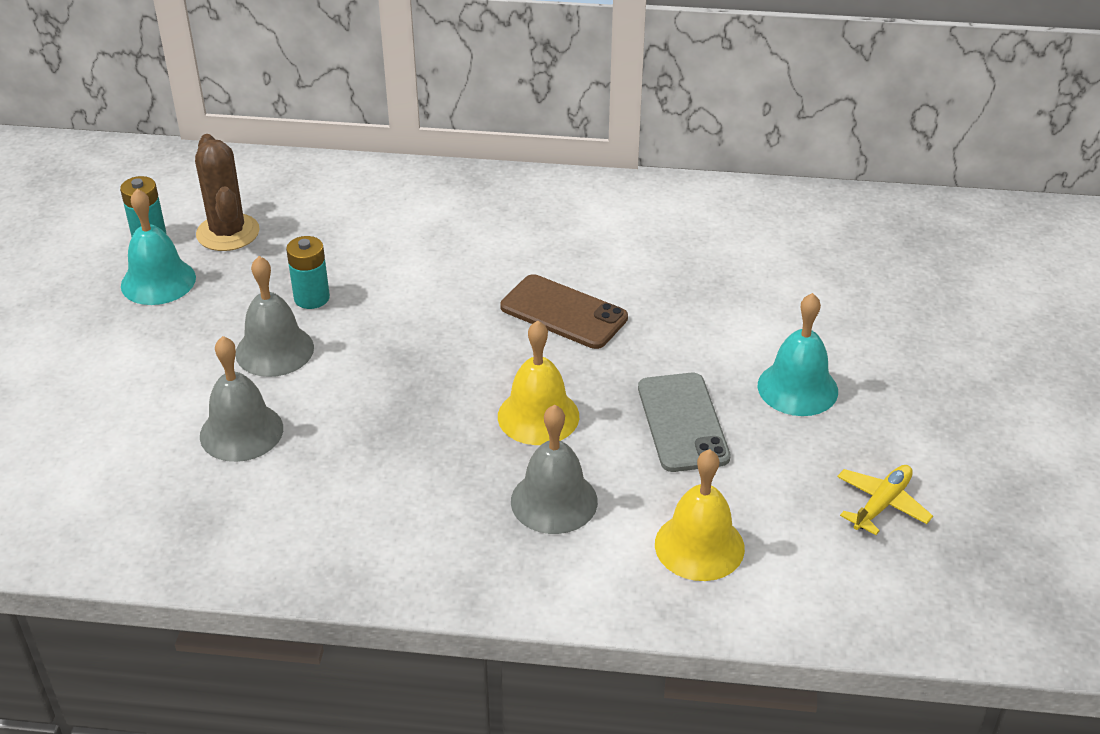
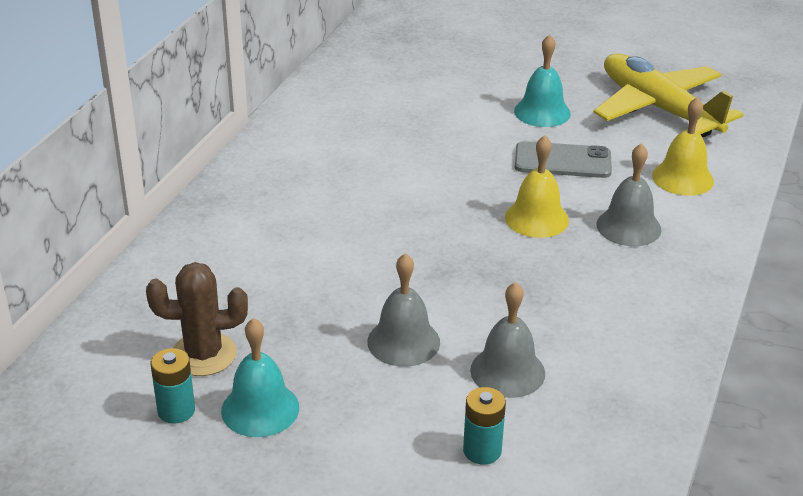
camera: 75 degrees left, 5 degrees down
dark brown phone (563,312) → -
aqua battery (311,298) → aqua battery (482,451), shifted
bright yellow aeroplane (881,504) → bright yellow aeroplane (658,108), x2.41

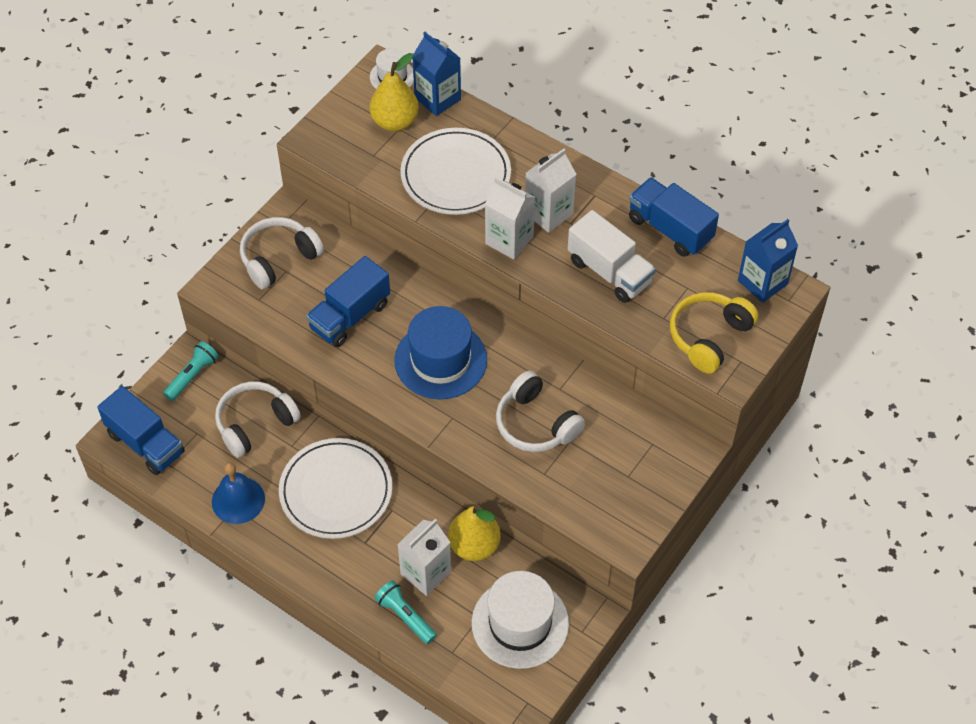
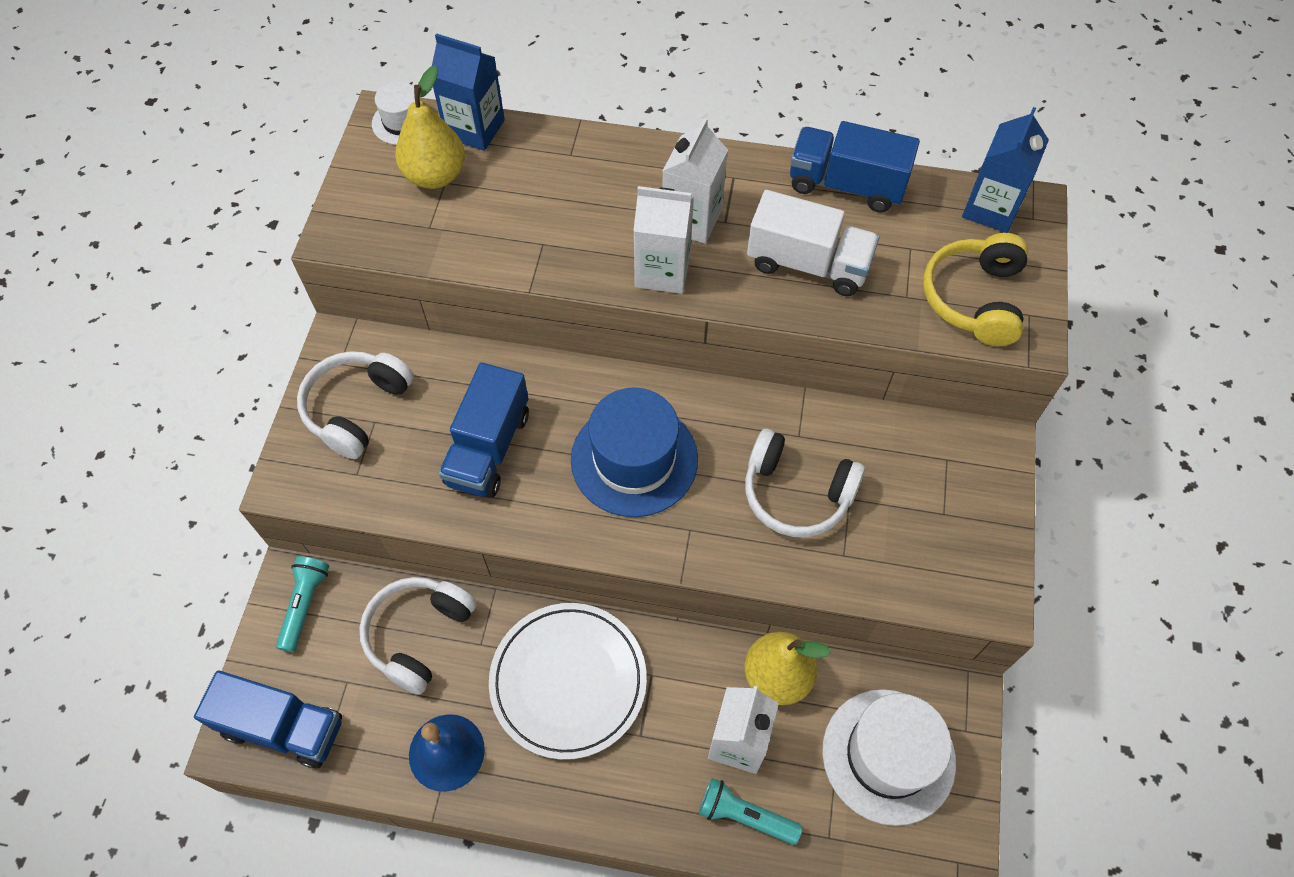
camera: 25 degrees left, 5 degrees up
snow-white flat dish (455,175) → -

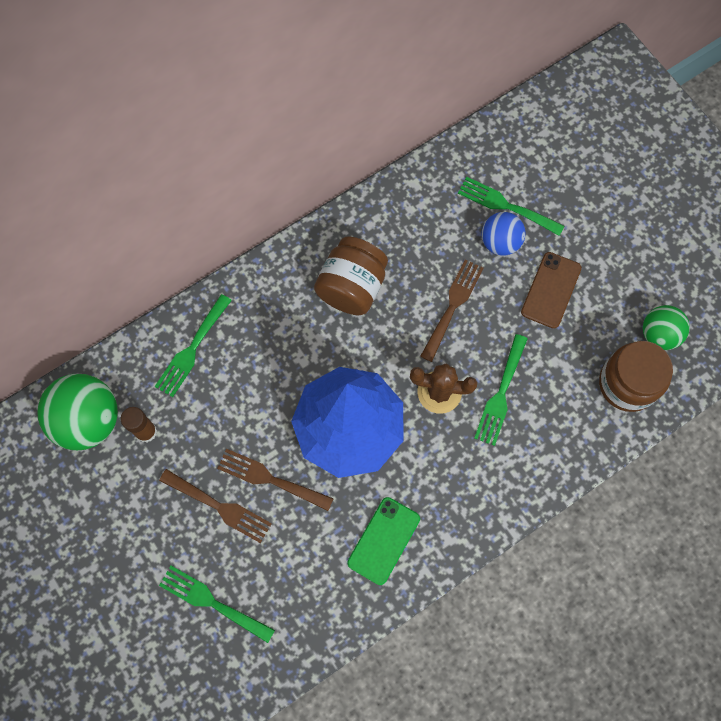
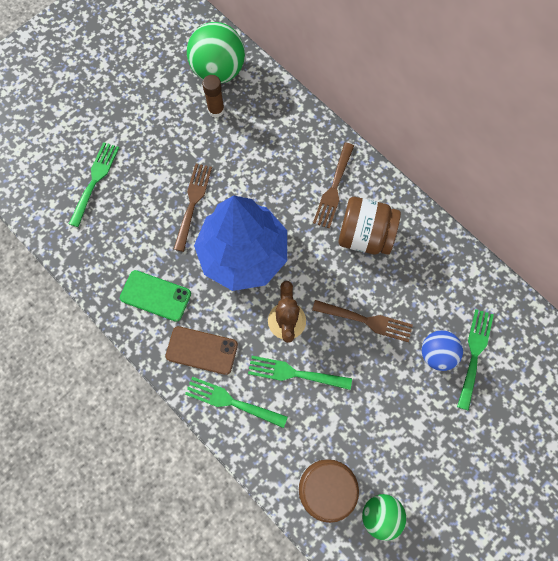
camera: 80 degrees right, 0 degrees up
green fork (192,349) → green fork (231,402), shifted
dark brown fork (219,507) → dark brown fork (334,189), shifted
dark brown phone (551,290) → dark brown phone (202,350), shifted

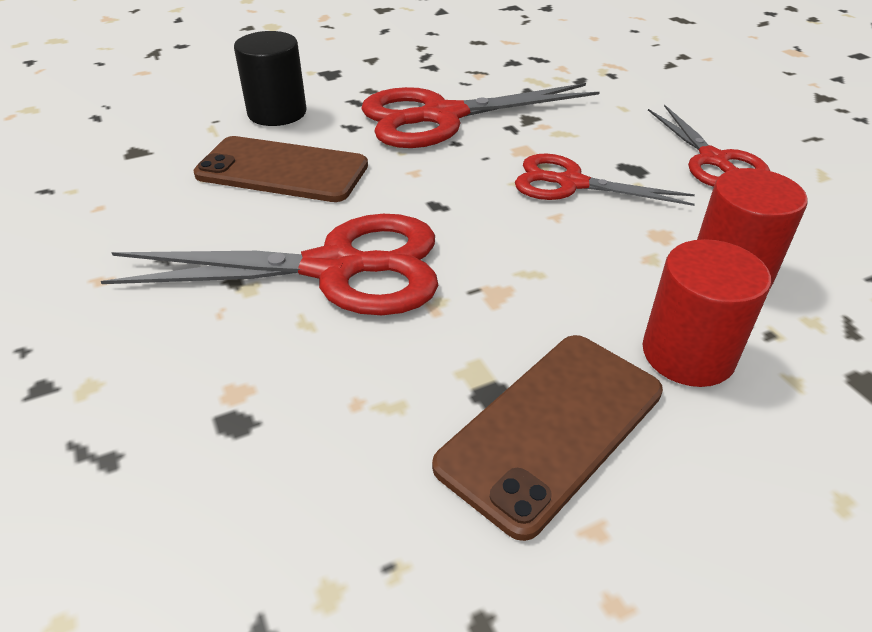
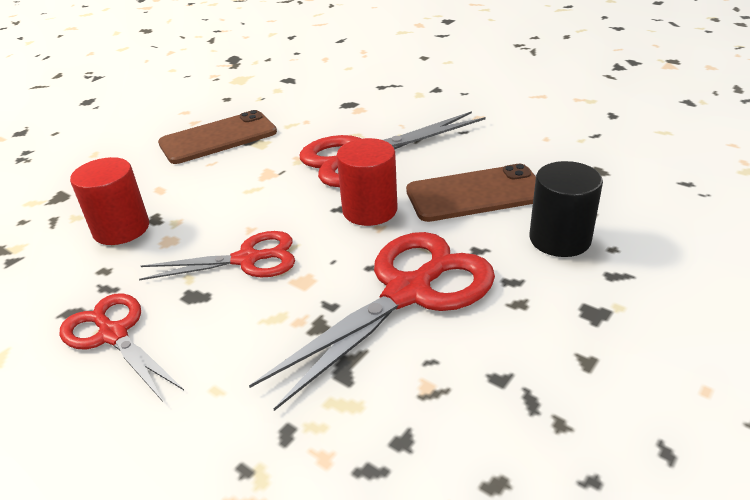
camera: 155 degrees right, 5 degrees down
red cylinder (688,354) → red cylinder (370,210), shifted
dark brown phone (551,428) → dark brown phone (218,138), 45 degrees clockwise

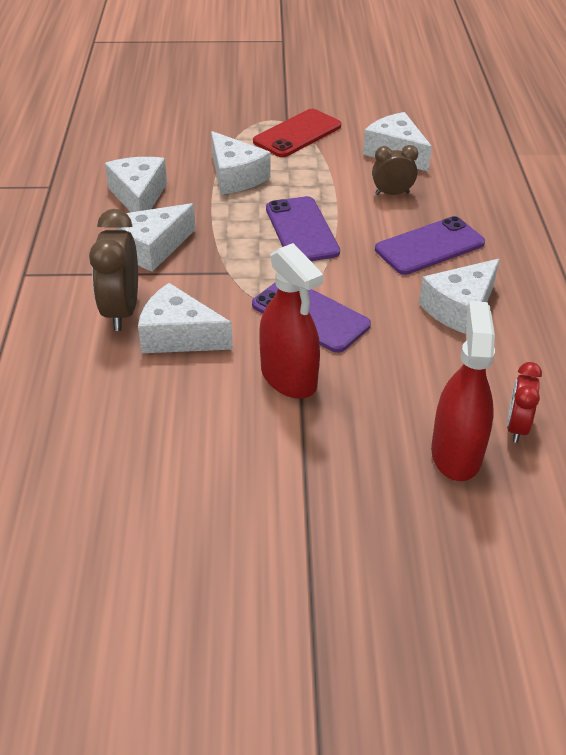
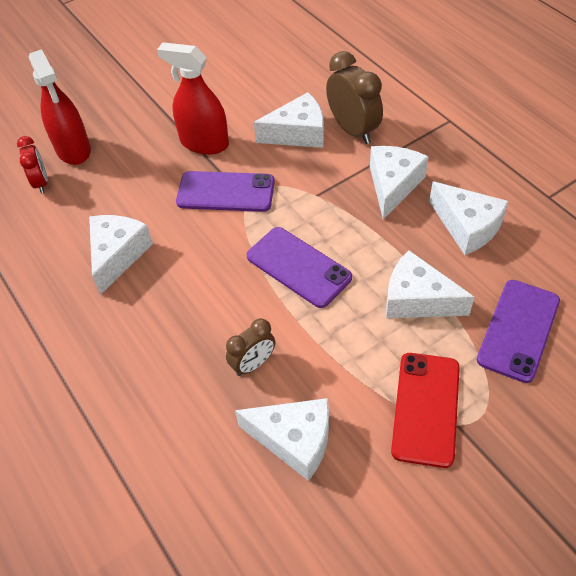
camera: 150 degrees right, 10 degrees up
violet phone (429,246) → violet phone (518,330), shifted

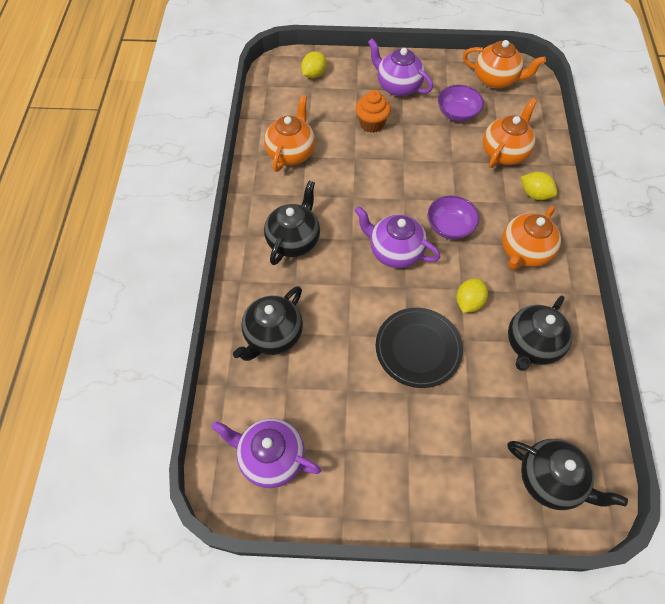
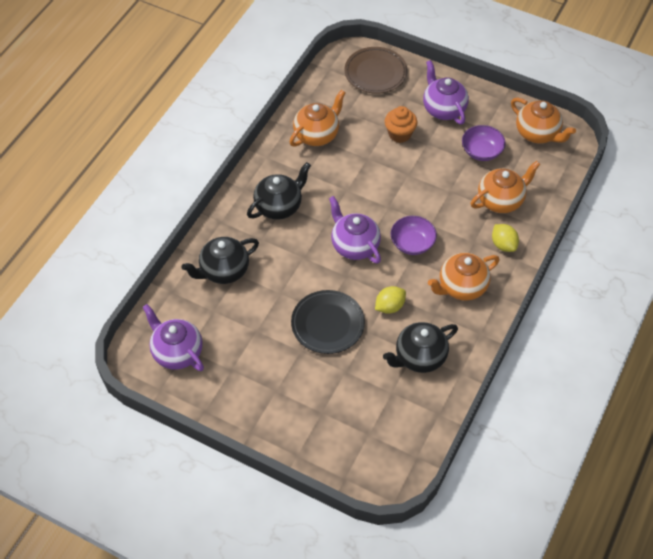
camera: 25 degrees right, 5 degrees down
ebony china teapot (551,480) → -
bright yellow citrus fruit (314,74) → dark brown flat dish (375,73)

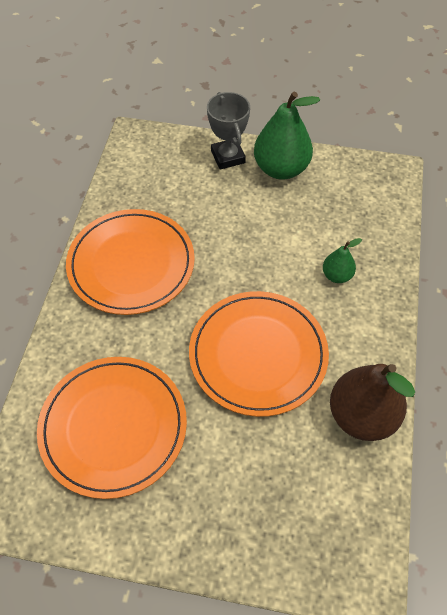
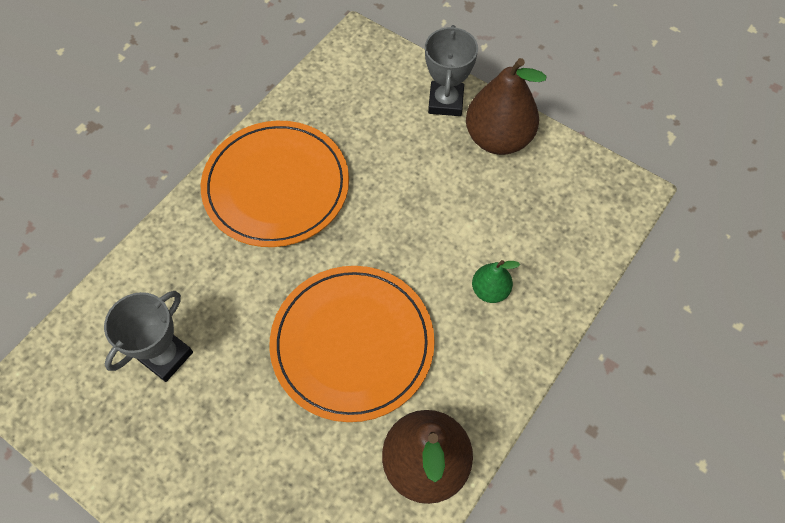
camera: 25 degrees right, 5 degrees up
orange flat dish (113,427) → grey prize cup (165,356)
green pear (281,169) → dark brown pear (498,138)

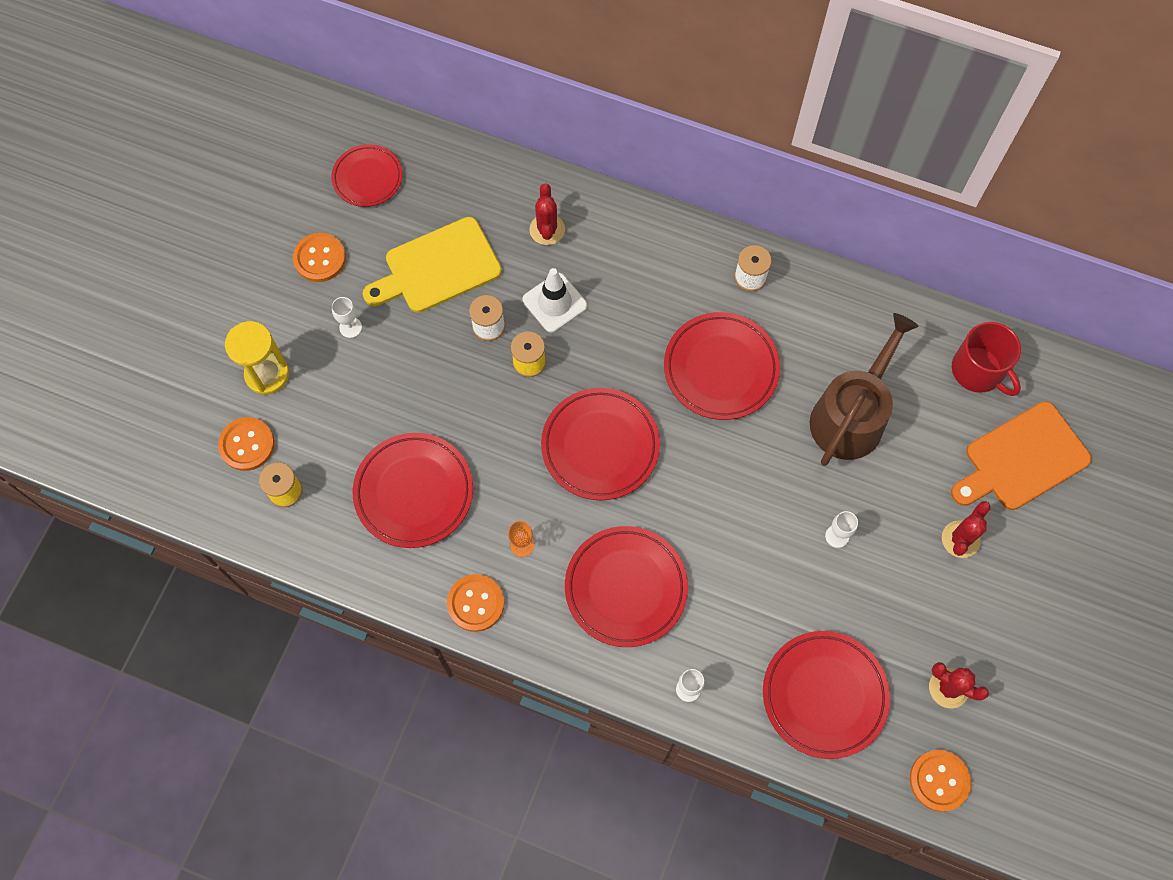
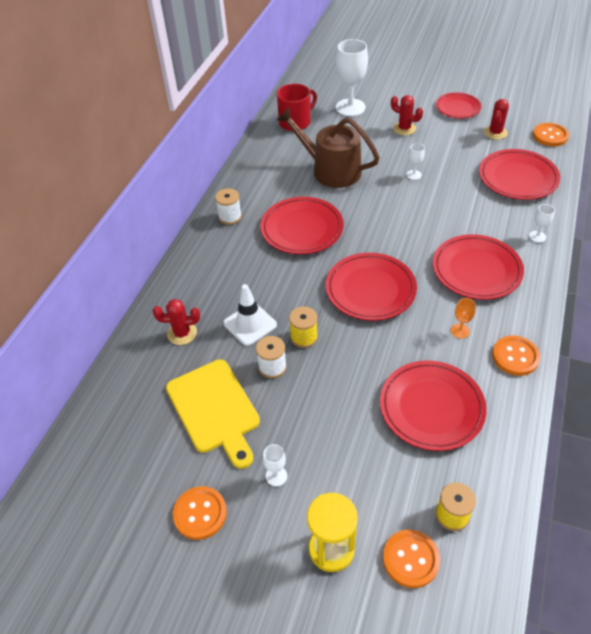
camera: 90 degrees left, 20 degrees down
red flat dish (367,178) → red flat dish (457,108), shifted
orange cutting board (1022,459) → snow-white chalice (350,107)

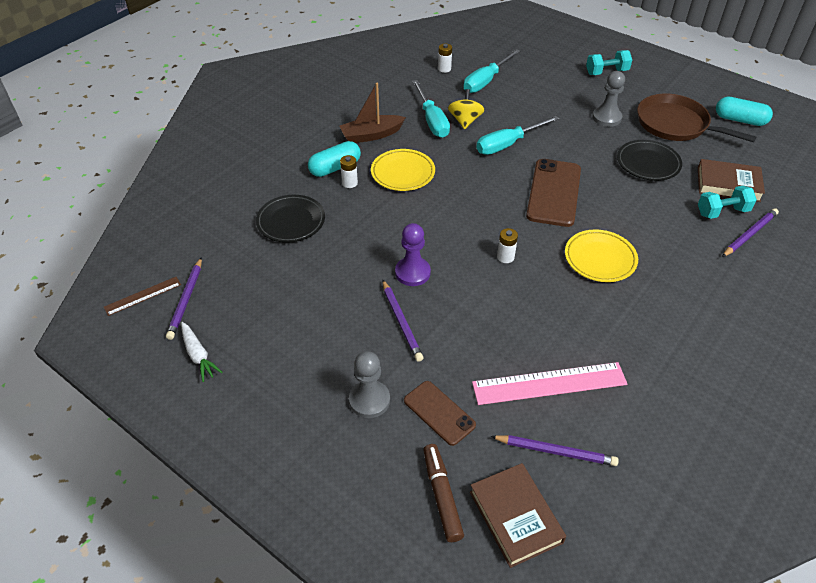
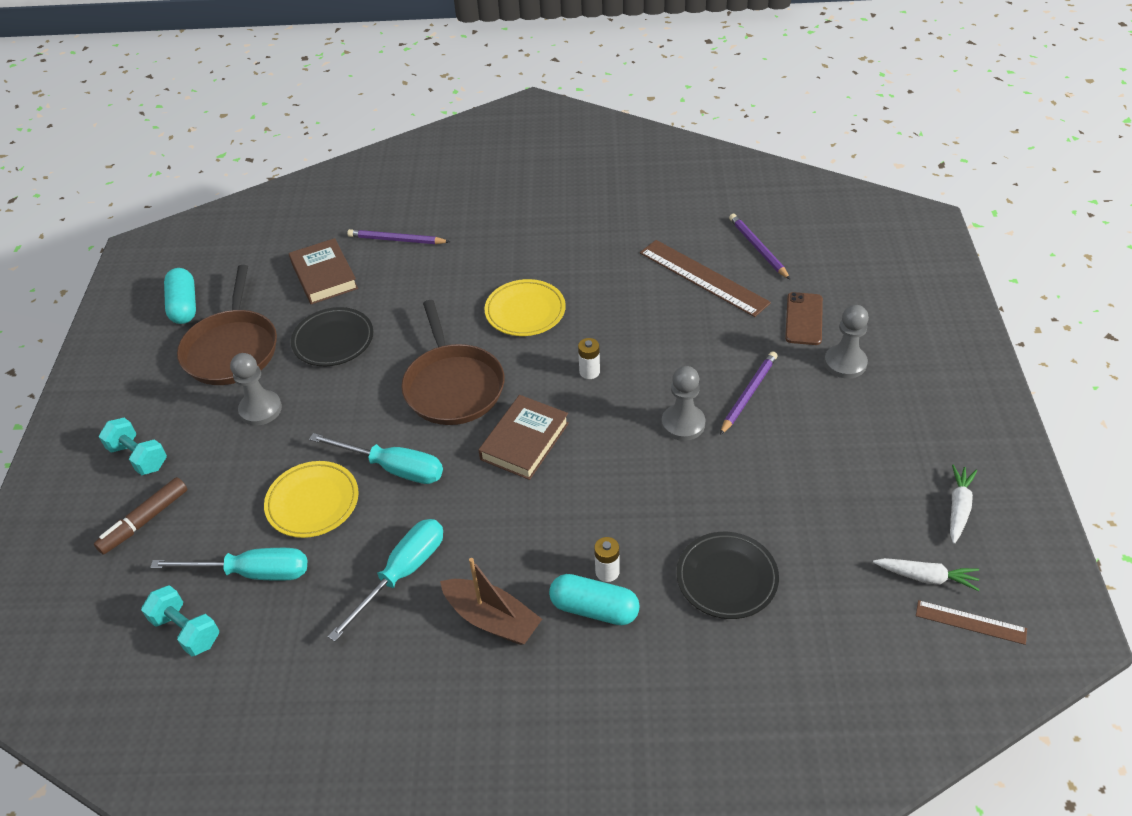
camera: 125 degrees left, 0 degrees up
snow-white battery (444,69) → -
bright yellow whirligig (465,121) → -
bright yellow flat dish (403,173) → bright yellow flat dish (313,502), shifted
dark brown marker (442,496) → dark brown marker (145,521), shifted
dark brown hardcover (515,517) → dark brown hardcover (524,441), shifted
aqua hand weight (722,212) → aqua hand weight (186,630), shifted
violet pencil (186,300) → snow-white toy carrot (926,577)
dark brown phone (554,193) → dark brown pan (453,386)
violet game pawn (412,273) → grey game pawn (683,424)
rosy straightedge (549,383) → dark brown straightedge (703,277)

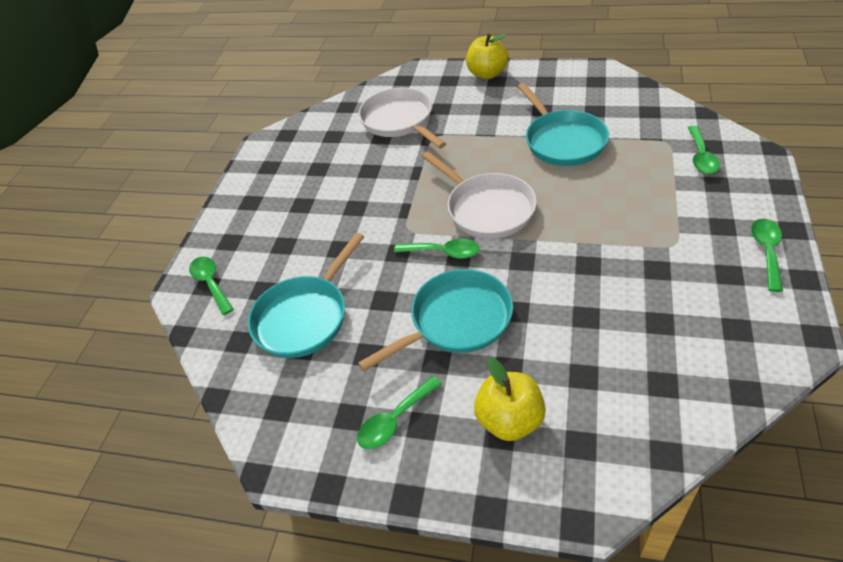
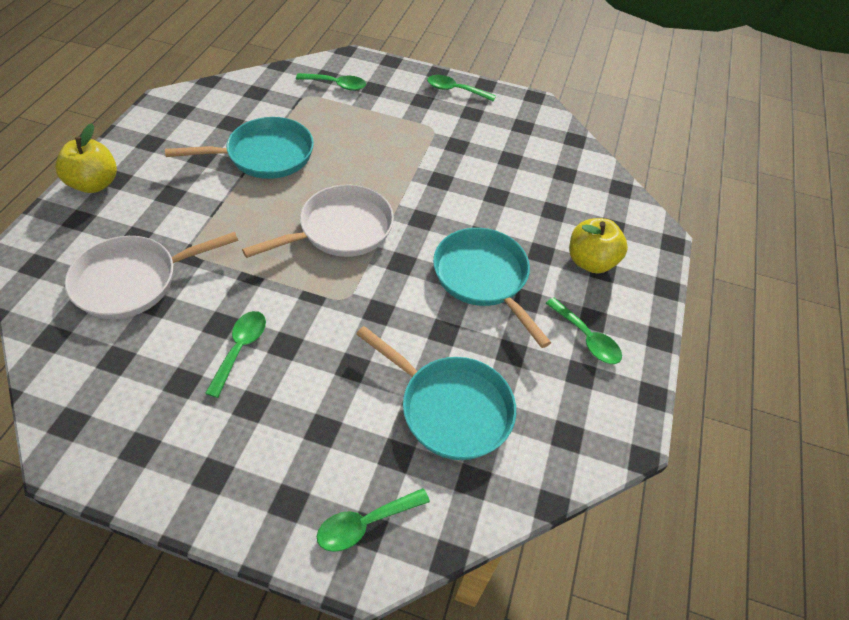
camera: 95 degrees left, 5 degrees up
green spoon (443,252) → green spoon (240,349), shifted

